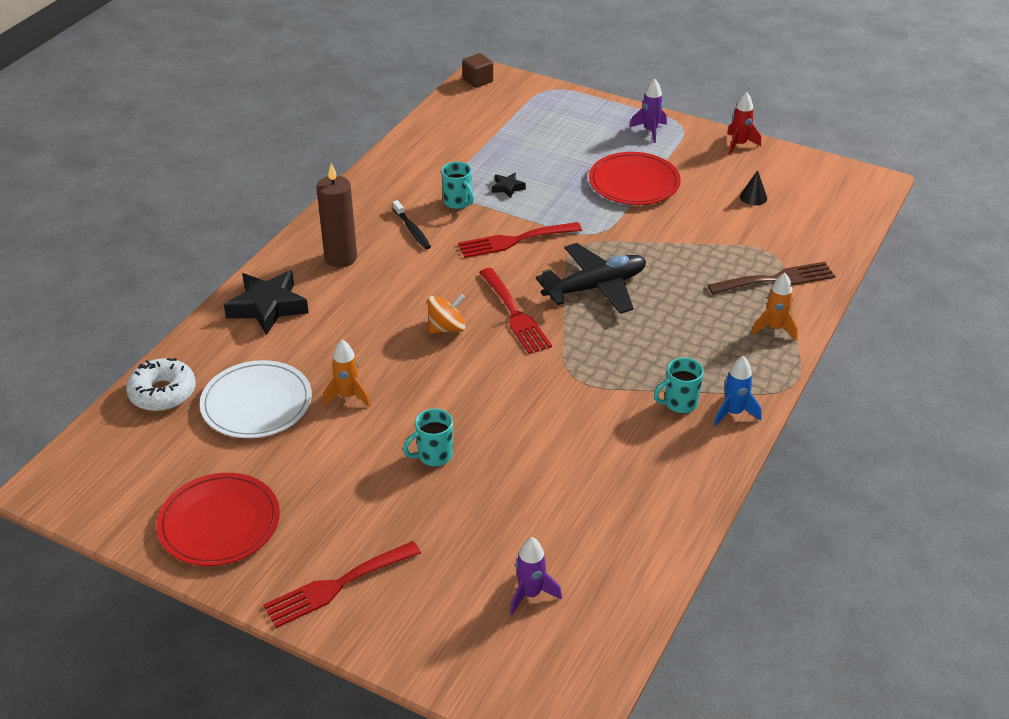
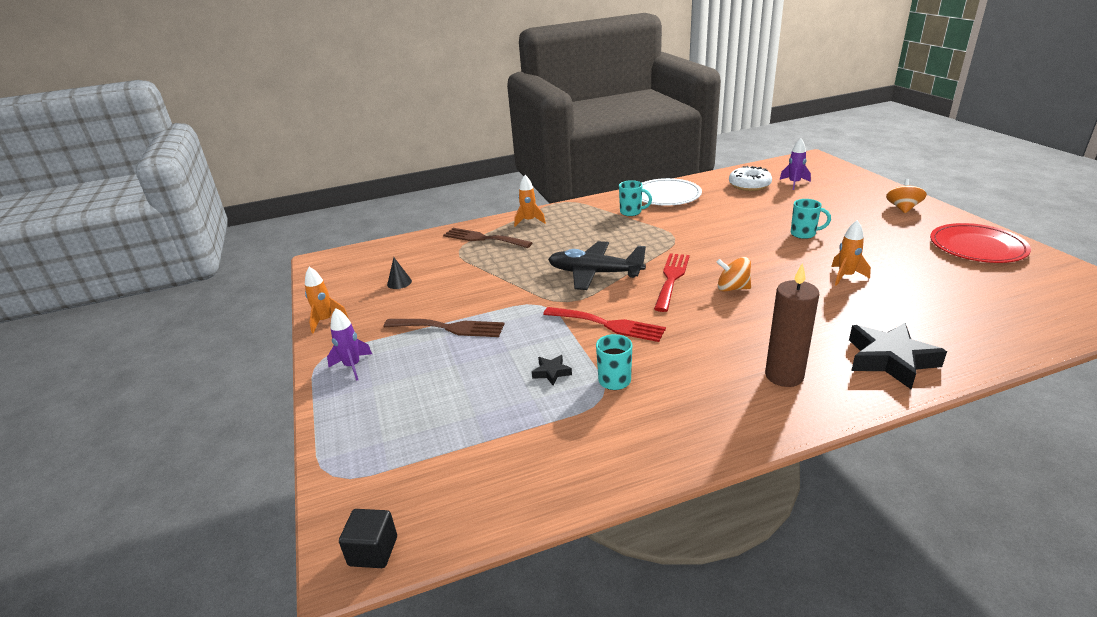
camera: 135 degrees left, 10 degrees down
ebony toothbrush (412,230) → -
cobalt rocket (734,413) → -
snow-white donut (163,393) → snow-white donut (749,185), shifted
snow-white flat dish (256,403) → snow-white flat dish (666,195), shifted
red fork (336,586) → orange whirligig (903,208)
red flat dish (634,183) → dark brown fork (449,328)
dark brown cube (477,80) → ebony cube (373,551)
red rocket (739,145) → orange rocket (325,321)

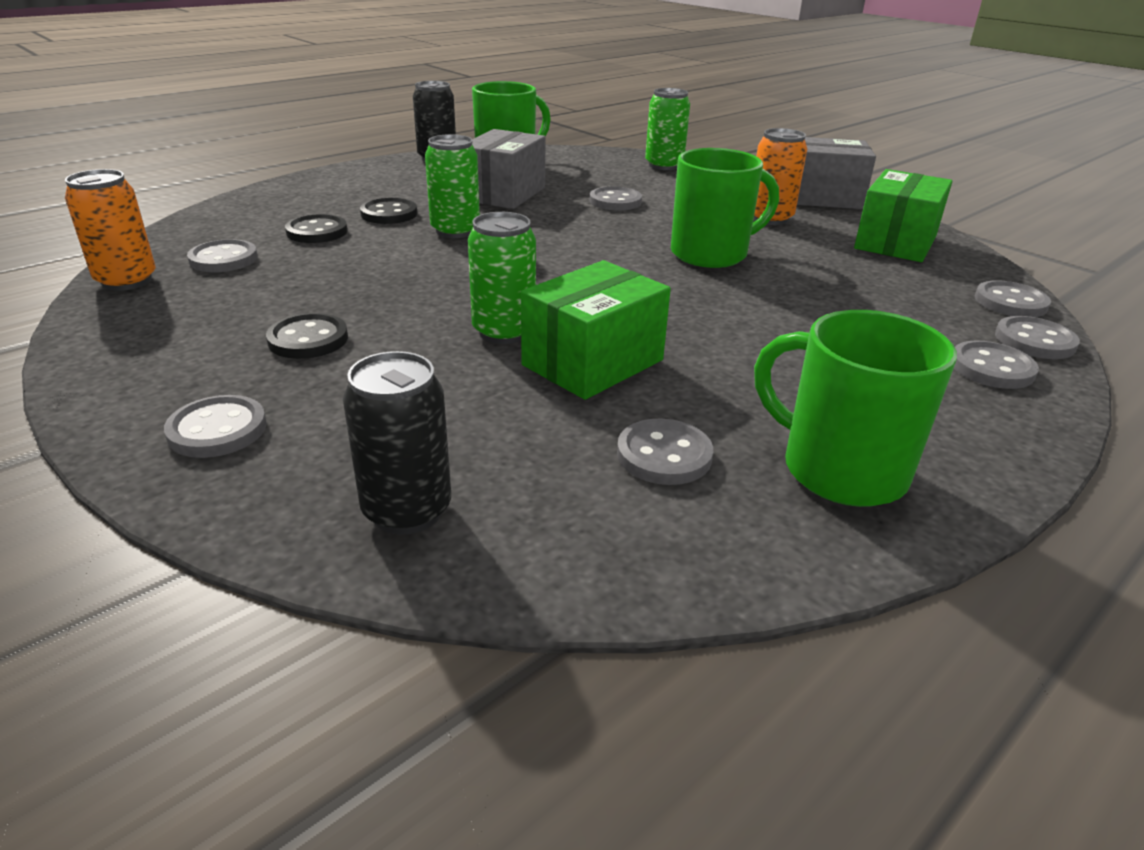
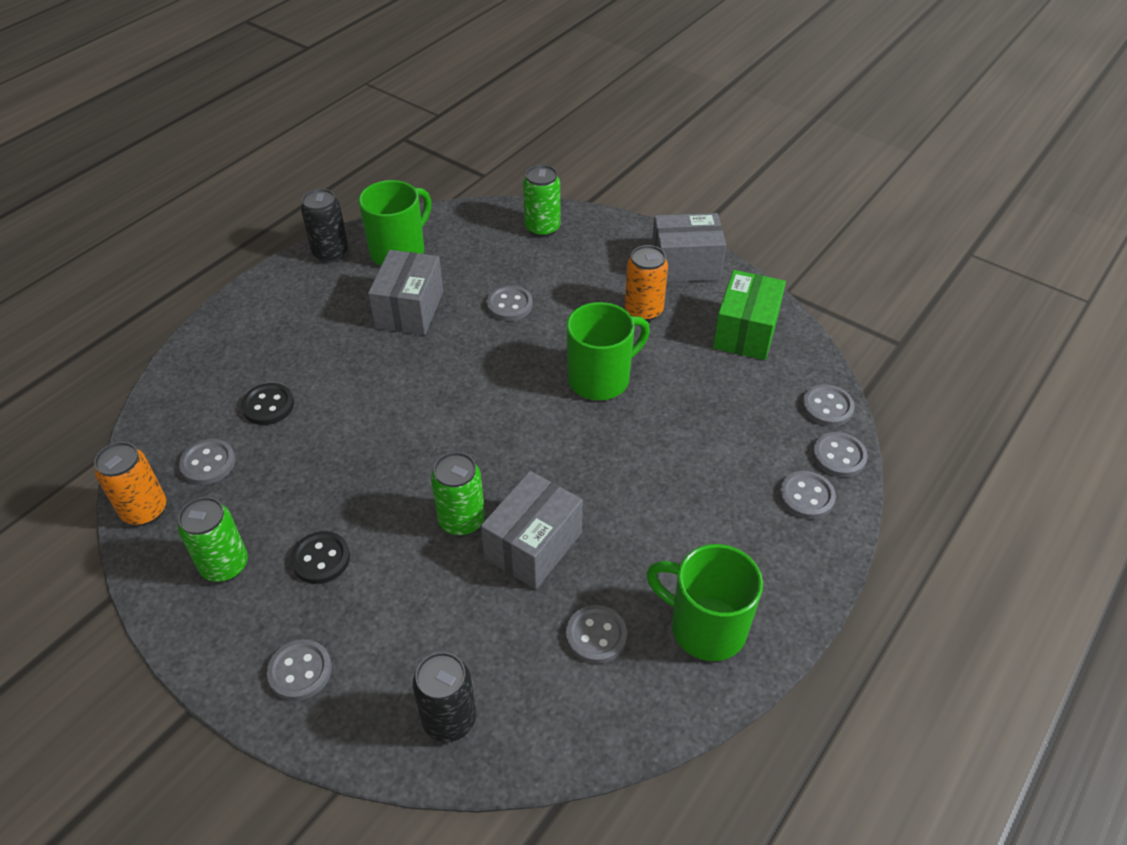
camera: 10 degrees left, 15 degrees up
ebony button (389,214) → -
green can (455,231) → green can (225,565), shifted
green parcel (593,362) → grey parcel (533,545)

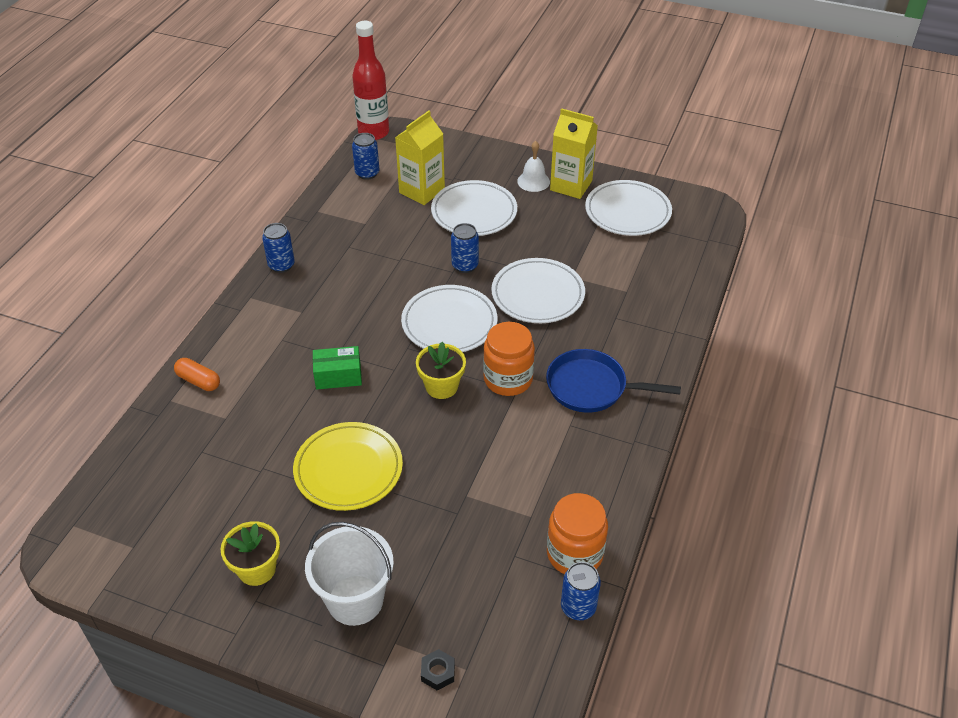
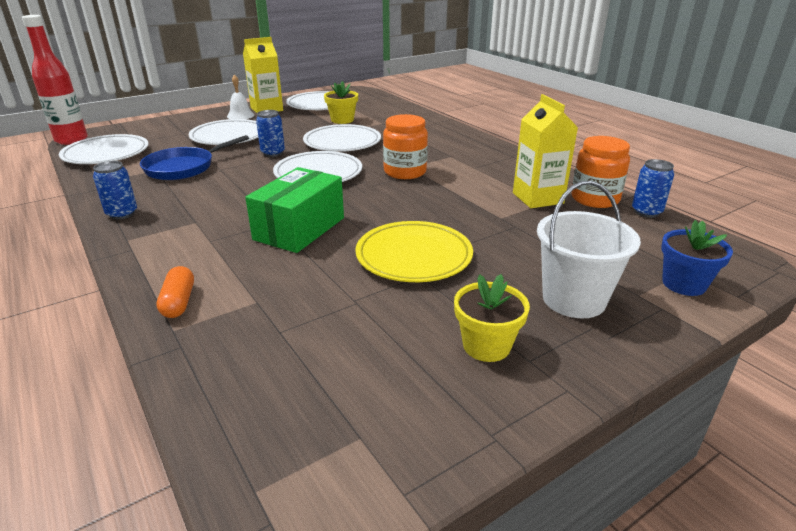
camera: 55 degrees left, 15 degrees down
bright yellow juice carton (422,191) → bright yellow juice carton (538,198), shifted
bright yellow flower pot (441,386) → bright yellow flower pot (342,120), shifted
cobalt pan (592,387) → cobalt pan (184,167), shifted
cobalt can (367,173) → snow-white flat dish (106,154)
ebony hex nut (438,672) → cobalt flower pot (683,284)
orange pill (198,381) → orange pill (179,302), 75 degrees counterclockwise
green parcel (338,376) → green parcel (299,228), x1.68

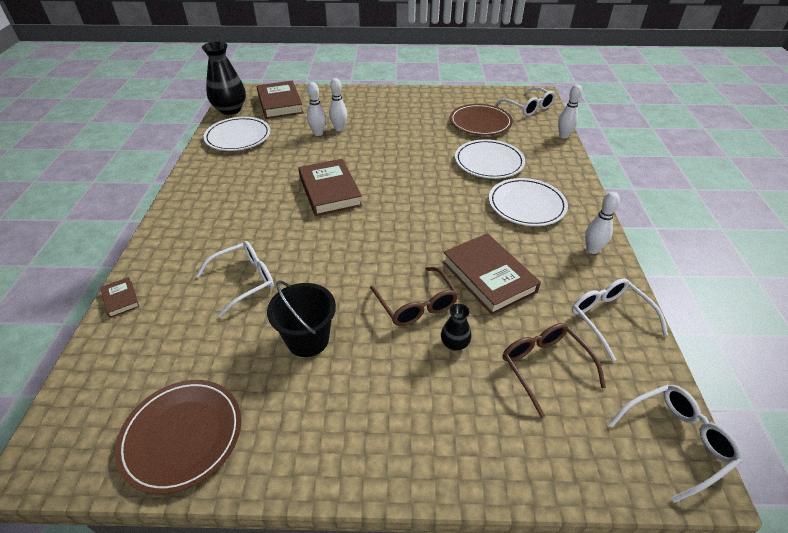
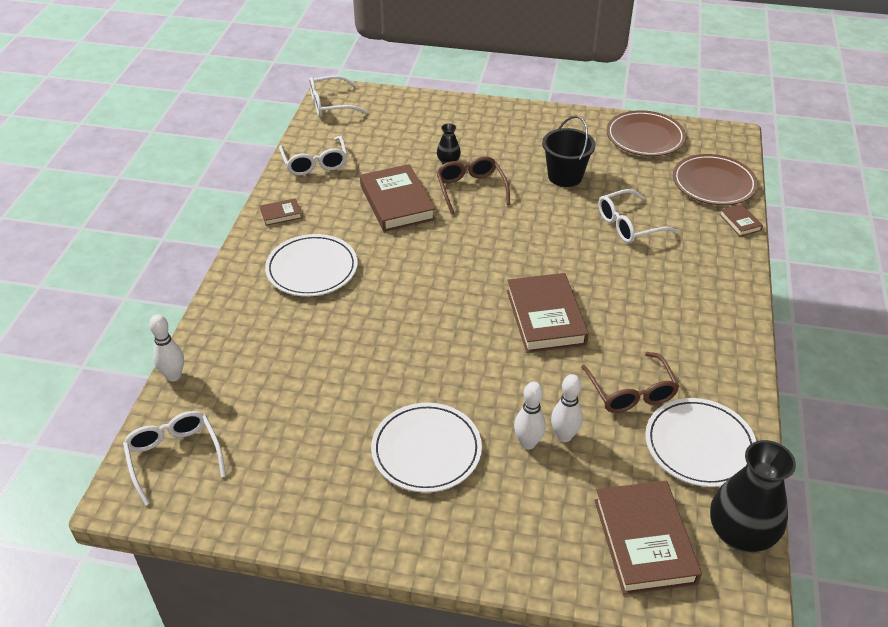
camera: 170 degrees left, 0 degrees up
dark brown flat dish (480,123) → dark brown flat dish (713,183), shifted
snow-white flat dish (489,162) → snow-white flat dish (426,450), shifted
dark brown eyeglasses (544,366) → dark brown eyeglasses (631,392), shifted
snow-white skittle (592,250) → dark brown hardcover (281,214)

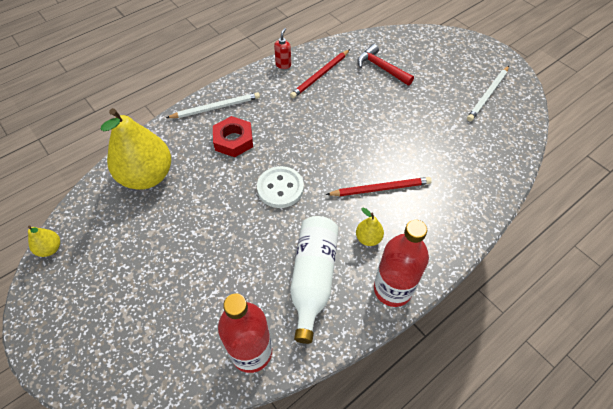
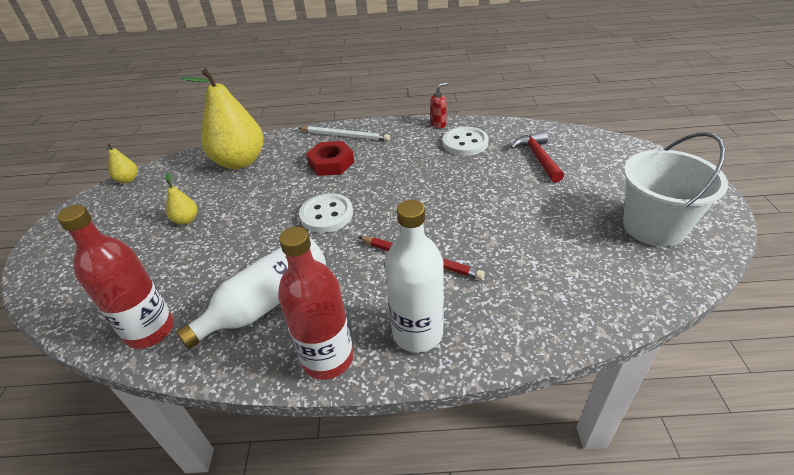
camera: 40 degrees right, 15 degrees down
- → snow-white drink bottle (417,333)
bright yellow pear (368,238) → bright yellow pear (186,220), shifted
red pencil (320,75) → snow-white button (465,143)
snow-white pencil (488,95) → snow-white sand bucket (653,227)

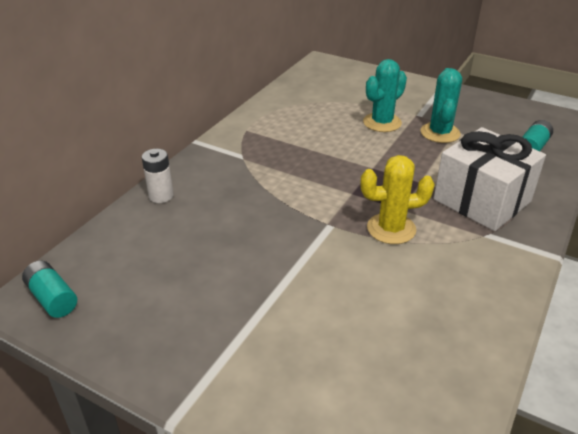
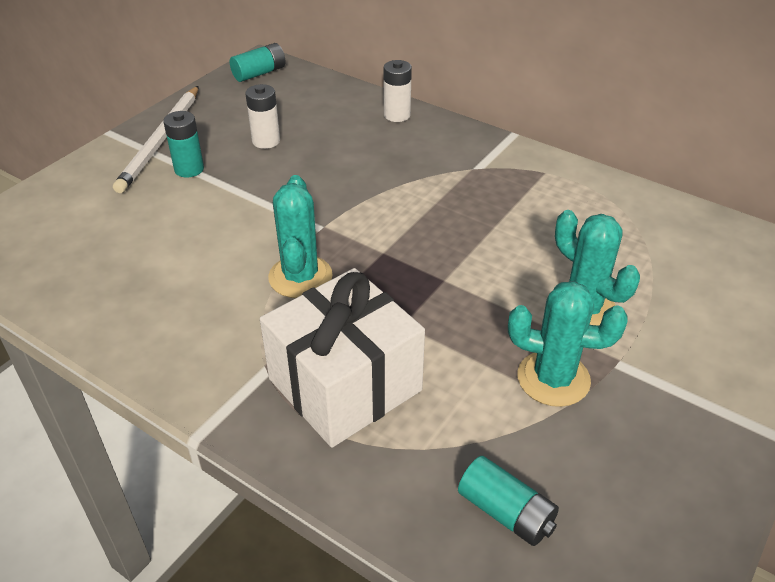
camera: 95 degrees right, 5 degrees up
- → snow-white pencil (160,141)
- → aqua battery (189,169)
- → snow-white battery (266,141)
bright yellow saguaro cactus (391,229) → aqua saguaro cactus (300,277)

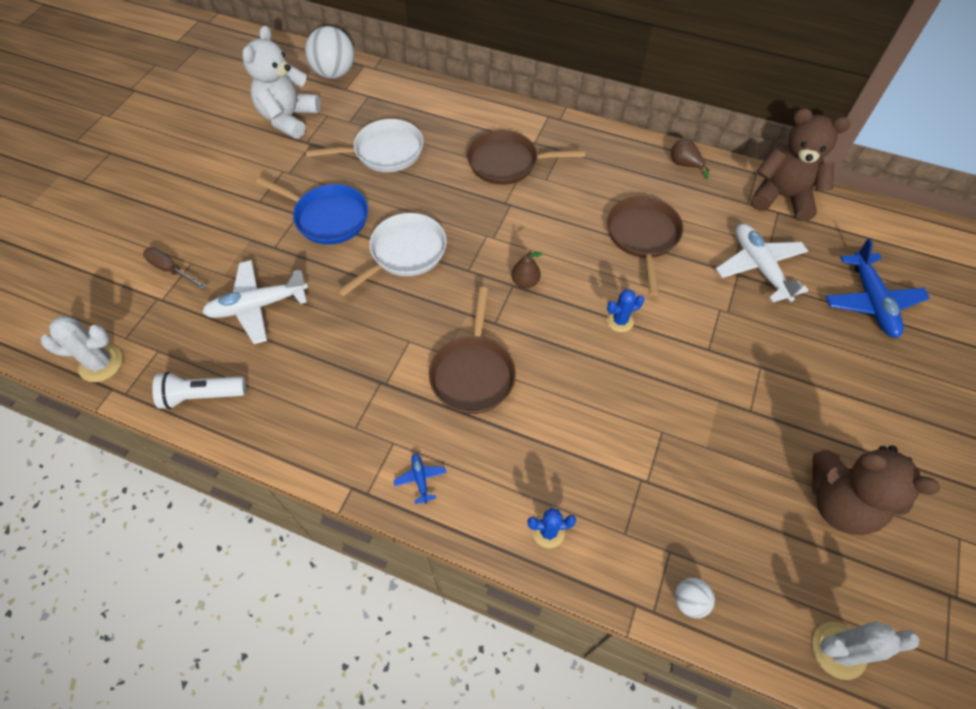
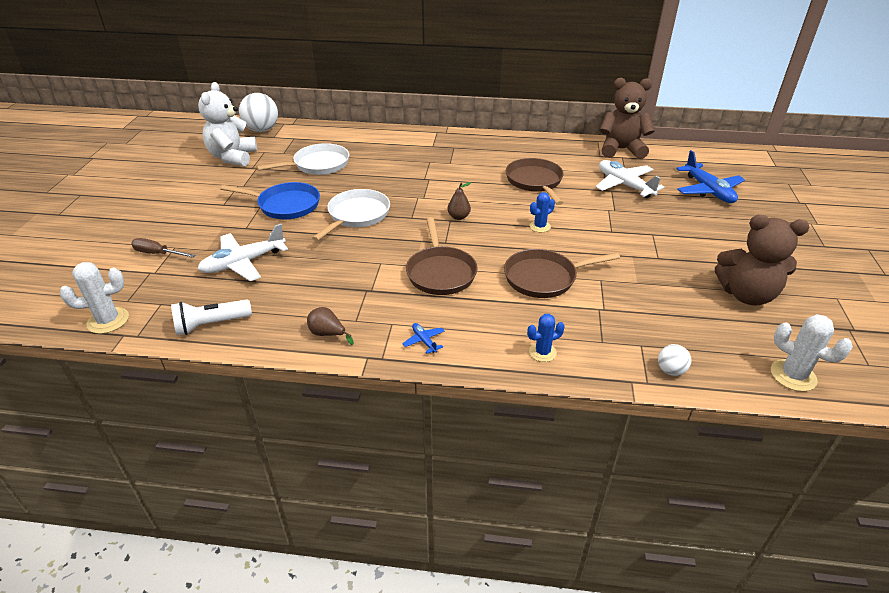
camera: 15 degrees left, 20 degrees down
dark brown pan (507,163) → dark brown pan (544,278), shifted
dark brown pear (684,165) → dark brown pear (328,334), shifted
snow-white saguaro cactus (838,650) → snow-white saguaro cactus (793,375), 60 degrees clockwise

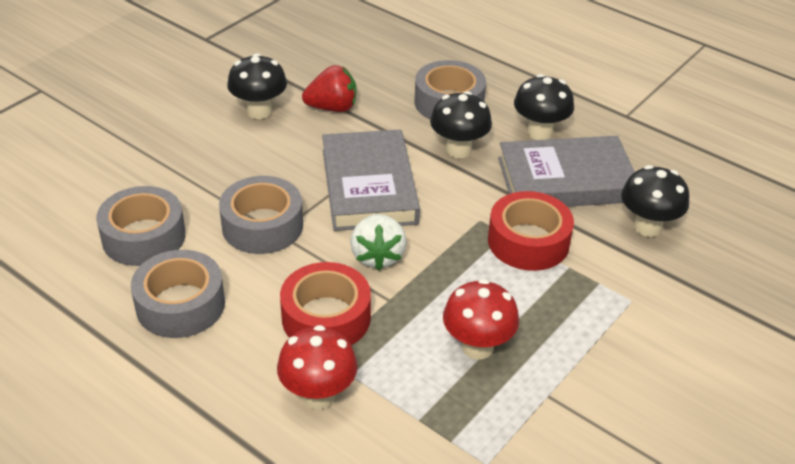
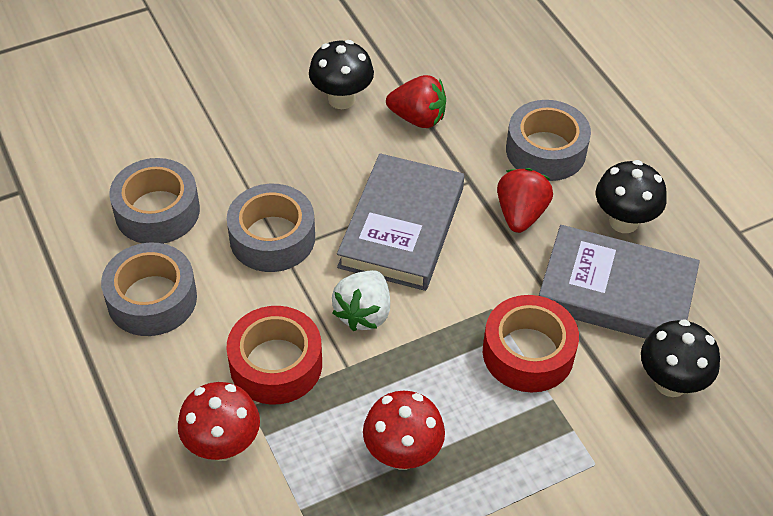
camera: 25 degrees right, 10 degrees up
ebony toadstool (458,150) → red berry (520,214)

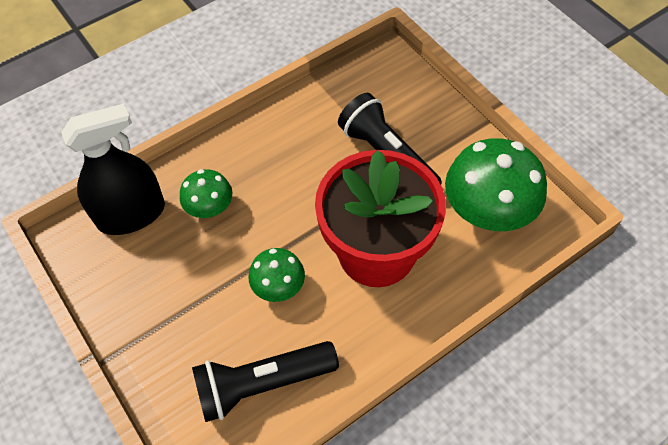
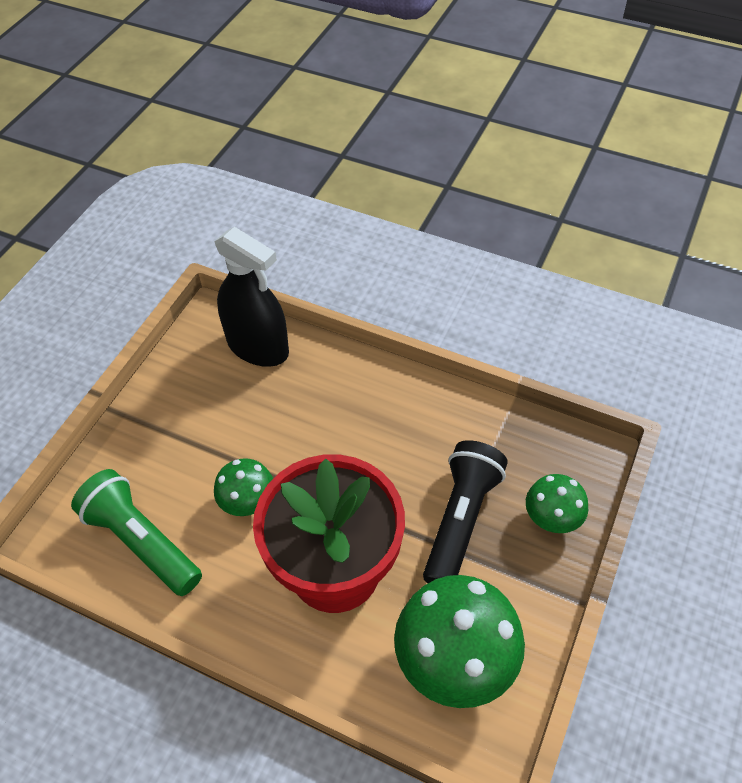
camera: 60 degrees right, 5 degrees down
green toadstool (210,208) → green toadstool (552,518), shifted
ebony flashlight (262,384) → green flashlight (142,542)

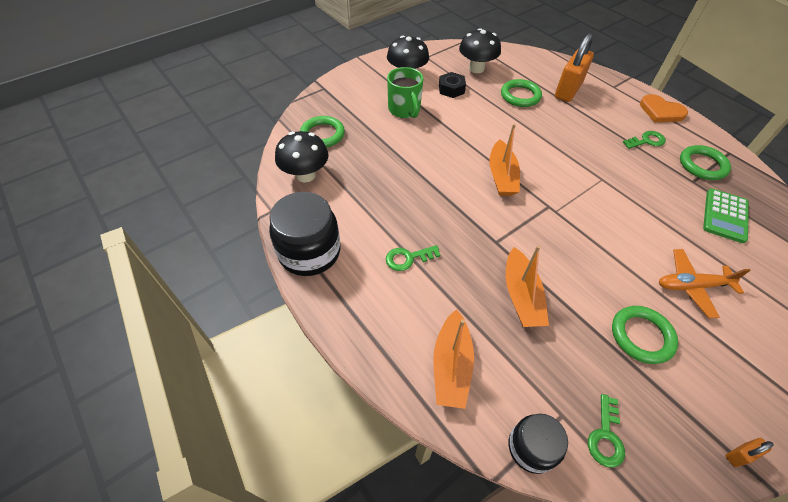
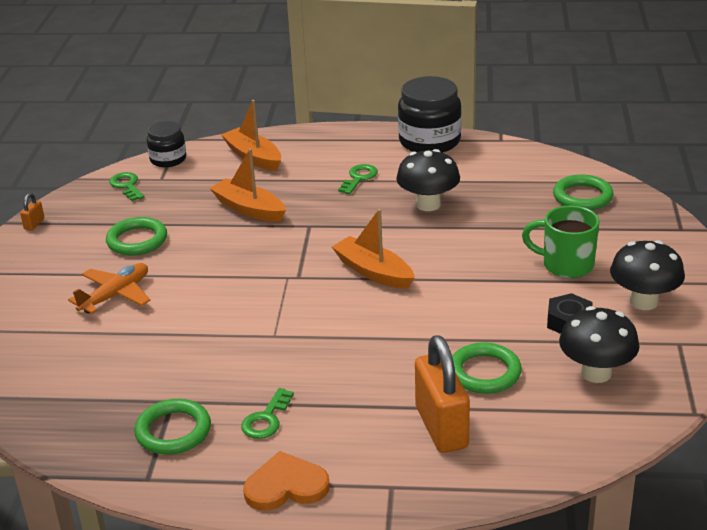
camera: 135 degrees right, 20 degrees down
green adding machine (725,216) → -
ebony toadstool (305,175) → ebony toadstool (428,204), shifted

